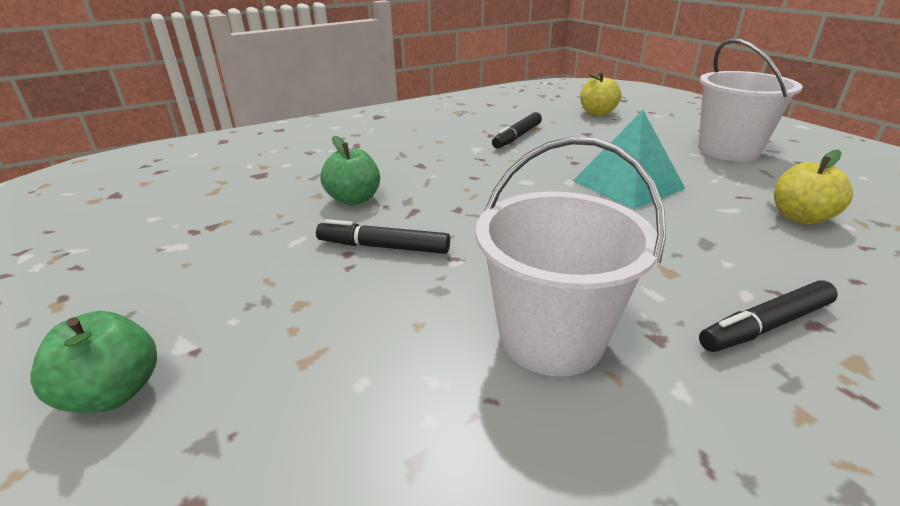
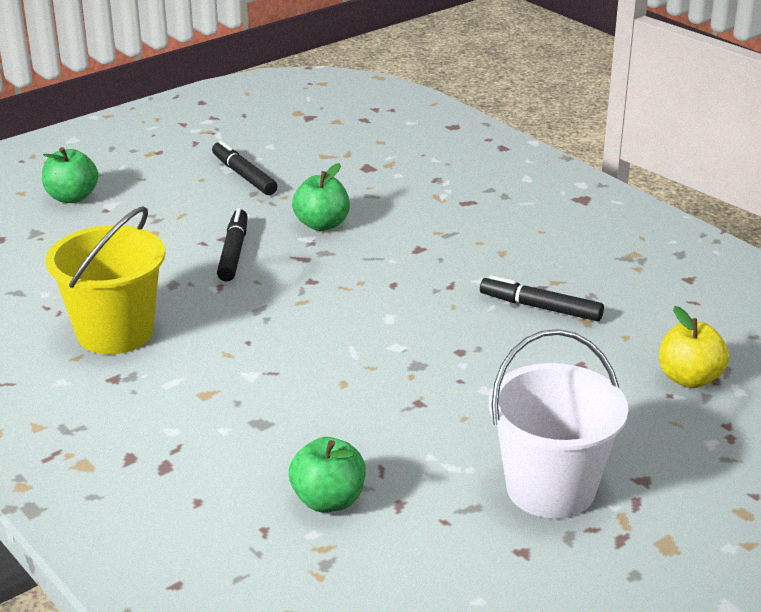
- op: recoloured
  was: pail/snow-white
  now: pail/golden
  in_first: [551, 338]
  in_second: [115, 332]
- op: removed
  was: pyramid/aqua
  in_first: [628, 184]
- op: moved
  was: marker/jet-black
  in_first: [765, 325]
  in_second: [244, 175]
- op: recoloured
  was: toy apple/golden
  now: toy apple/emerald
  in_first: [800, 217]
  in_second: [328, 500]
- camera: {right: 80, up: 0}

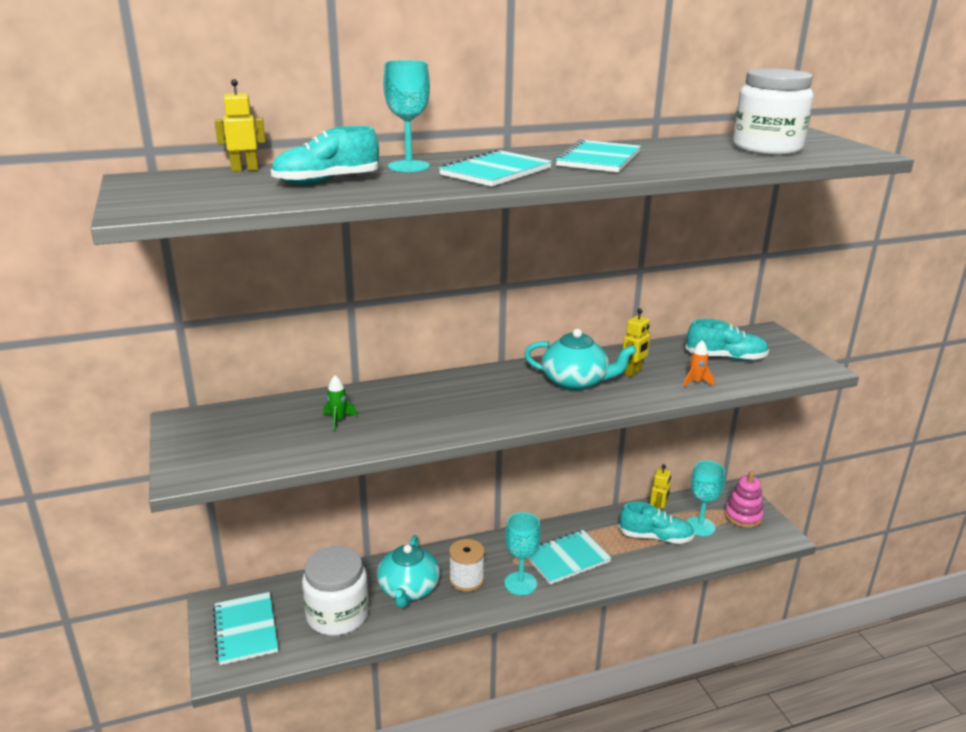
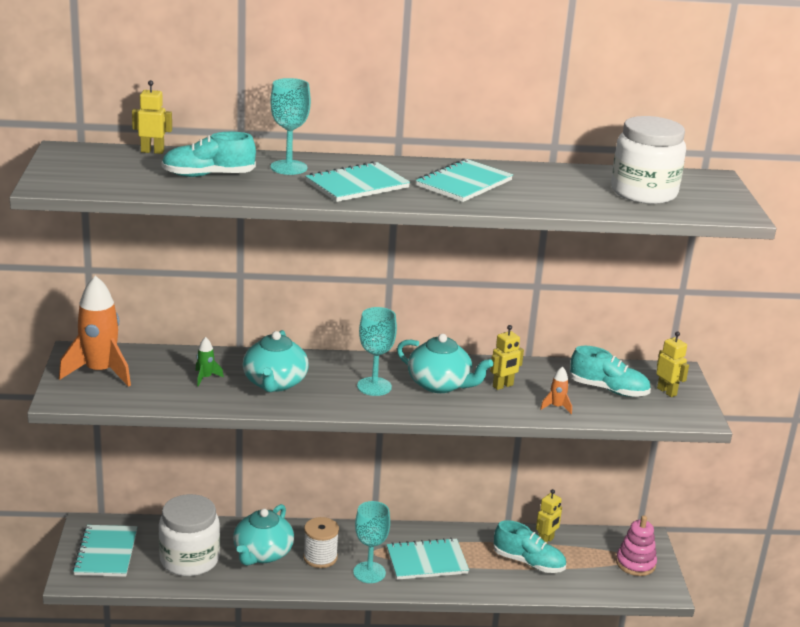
- op: moved
  was: chalice/aqua
  in_first: [700, 526]
  in_second: [374, 386]
- op: added
  now: toy rocket/bright orange
  in_second: [100, 372]
- op: added
  now: china teapot/aqua
  in_second: [275, 383]
- op: added
  now: robot/golden
  in_second: [667, 391]
- camera: {right: 15, up: 0}

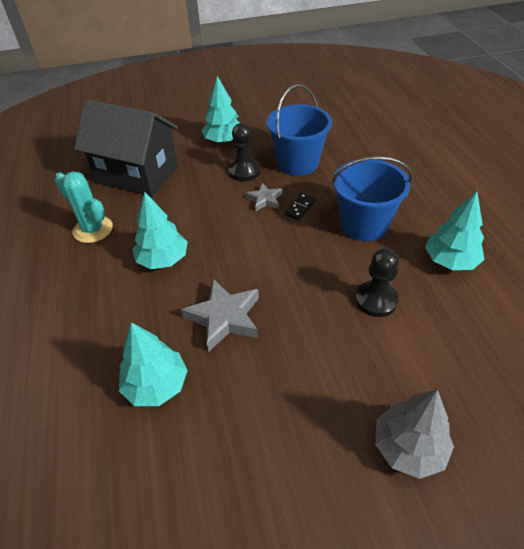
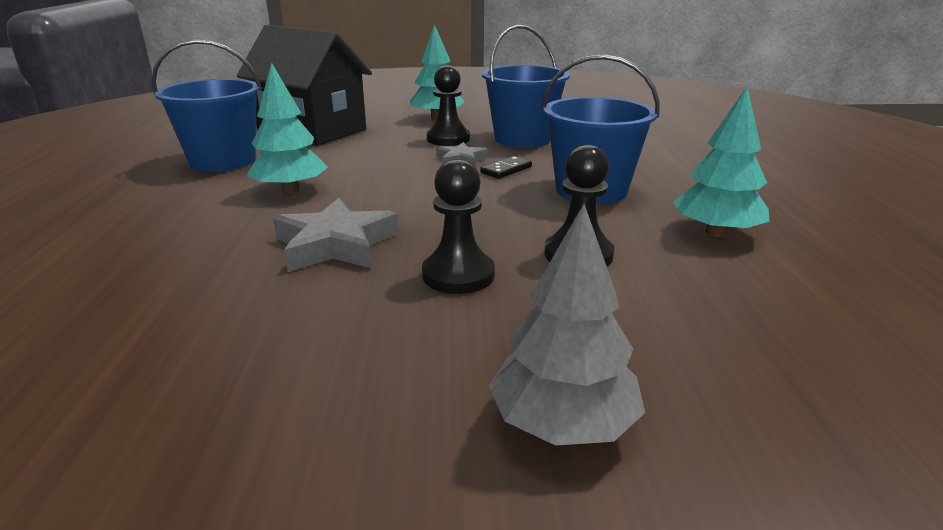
- op: replaced
  was: cactus/aqua
  now: pail/cobalt
  in_first: [93, 229]
  in_second: [223, 161]
- op: removed
  was: tree/aqua
  in_first: [156, 385]
- op: added
  now: game pawn/jet-black
  in_second: [458, 275]
- camera: {right: 10, up: -20}

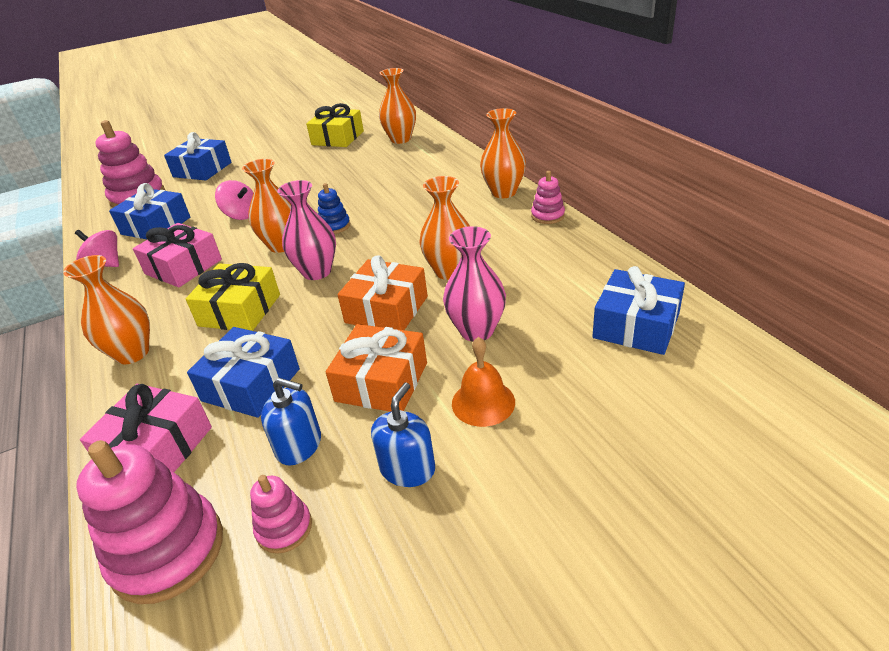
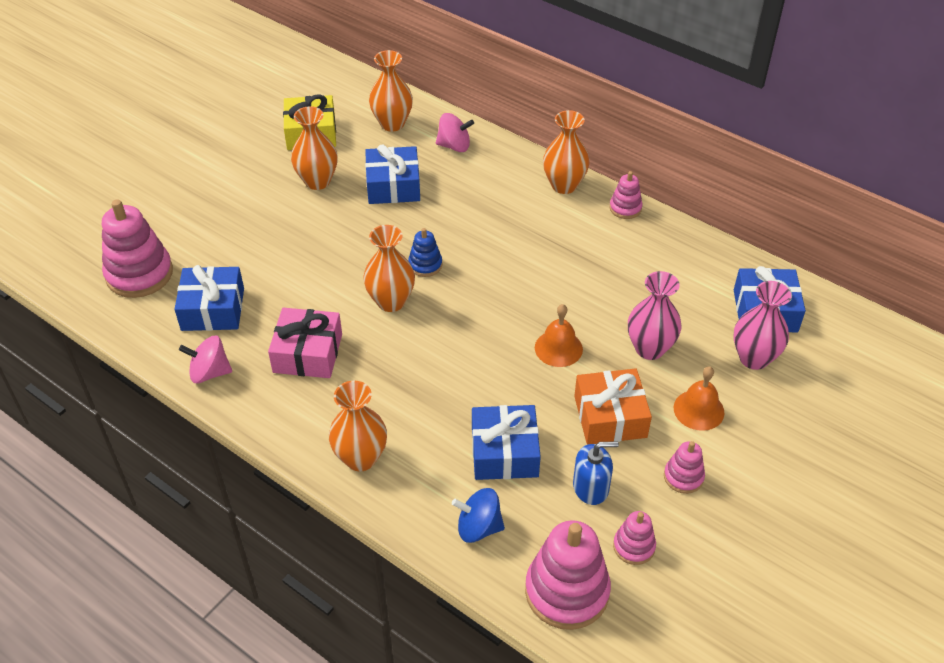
- op: replaced
  was: present/rose-pink
  now: toy top/cobalt
  in_first: [157, 447]
  in_second: [478, 527]
- op: moved
  was: present/cobalt
  in_first: [202, 170]
  in_second: [393, 186]
- op: removed
  was: present/golden
  in_first: [239, 310]
- op: moved
  was: toy top/rose-pink
  in_first: [241, 215]
  in_second: [454, 146]
- op: moved
  was: tall vase/rose-pink
  in_first: [317, 272]
  in_second: [754, 358]
- op: replaced
  was: present/bright orange
  now: school bell/bright orange
  in_first: [386, 309]
  in_second: [558, 348]
- op: replaced
  was: soap dispenser/cobalt
  now: ring stacker/rose-pink
  in_first: [407, 468]
  in_second: [683, 477]
- op: moved
  was: tall vase/bright orange
  in_first: [450, 271]
  in_second: [317, 181]
- camera: {right: -30, up: 10}

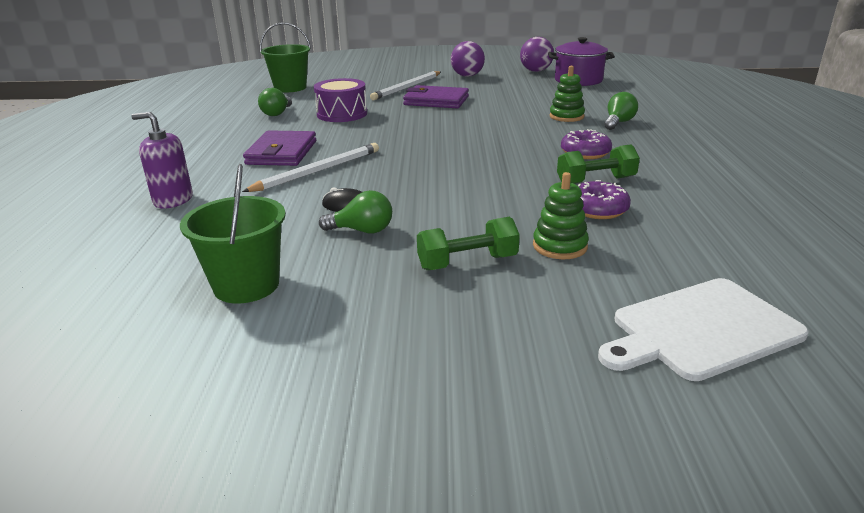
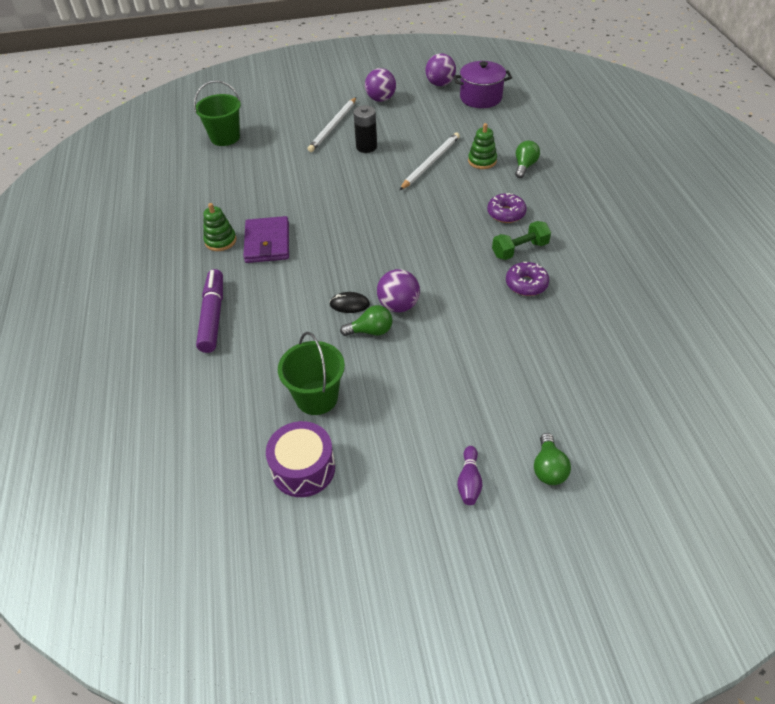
- op: replaced
  was: soap dispenser/royal purple
  now: marker/royal purple
  in_first: [173, 200]
  in_second: [213, 316]
- op: moved
  was: pencil/snow-white
  in_first: [318, 171]
  in_second: [431, 163]
- op: moved
  was: light bulb/emerald
  in_first: [277, 113]
  in_second: [548, 468]
- op: moved
  was: drum/royal purple
  in_first: [342, 114]
  in_second: [303, 468]
- op: replaced
  was: billfold/royal purple
  now: AA battery/jet-black
  in_first: [436, 101]
  in_second: [366, 147]
- op: removed
  was: free weight/emerald
  in_first: [467, 262]
- op: moved
  was: ring stacker/emerald
  in_first: [560, 246]
  in_second: [220, 241]
- op: removed
  was: bread board/snow-white
  in_first: [701, 329]
- op: added
  now: play ball/royal purple
  in_second: [398, 305]
- op: added
  now: tenpin/royal purple
  in_second: [469, 481]
- camera: {right: -10, up: 20}

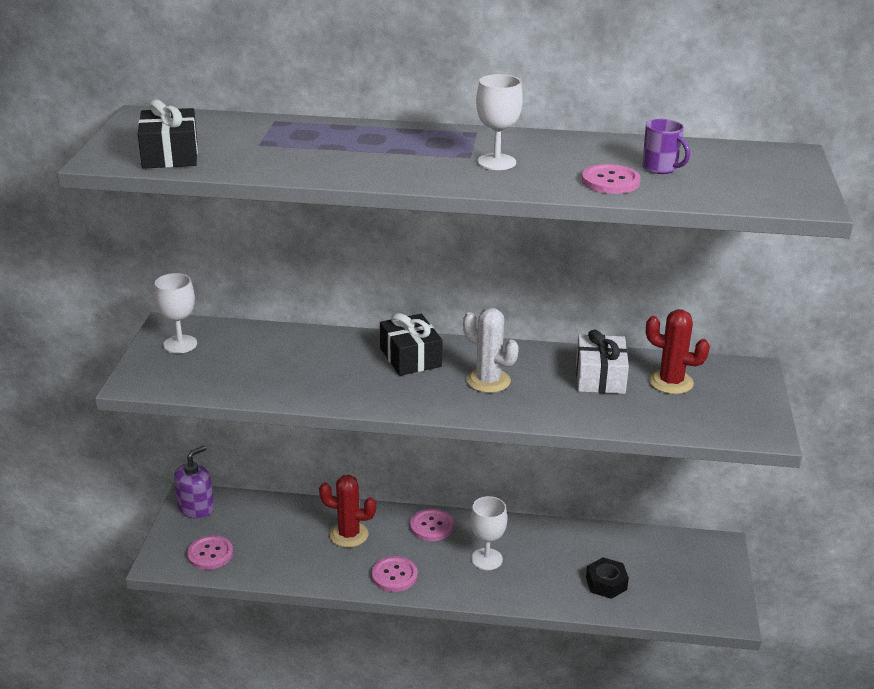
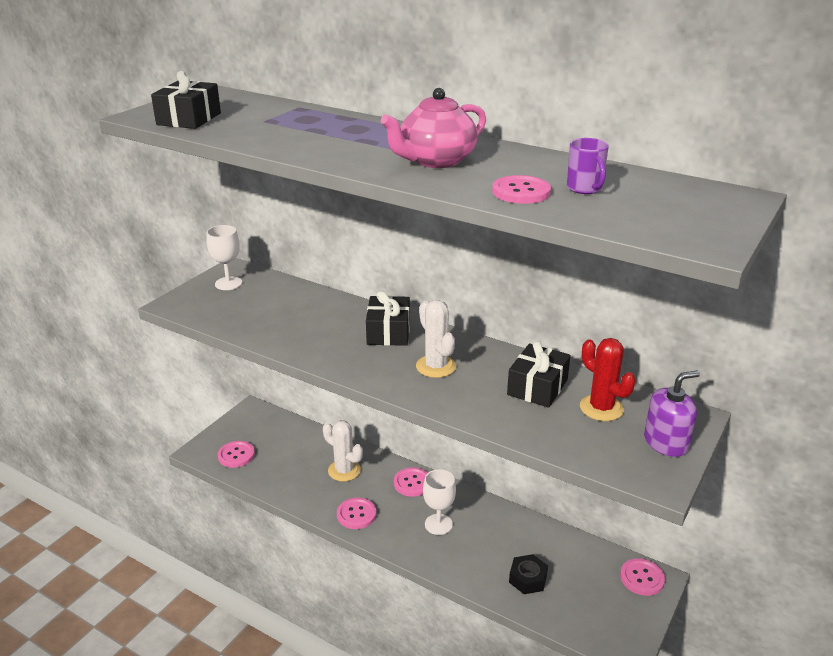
- op: moved
  was: soap dispenser/royal purple
  in_first: [196, 507]
  in_second: [666, 443]
- op: recoloured
  was: cactus/scarlet
  now: cactus/snow-white
  in_first: [348, 535]
  in_second: [344, 470]
- op: replaced
  was: chalice/snow-white
  now: china teapot/rose-pink
  in_first: [496, 162]
  in_second: [436, 161]
- op: recoloured
  was: present/snow-white
  now: present/jet-black
  in_first: [600, 377]
  in_second: [537, 387]
- op: added
  now: shirt button/rose-pink
  in_second: [642, 578]
- camera: {right: 25, up: 0}

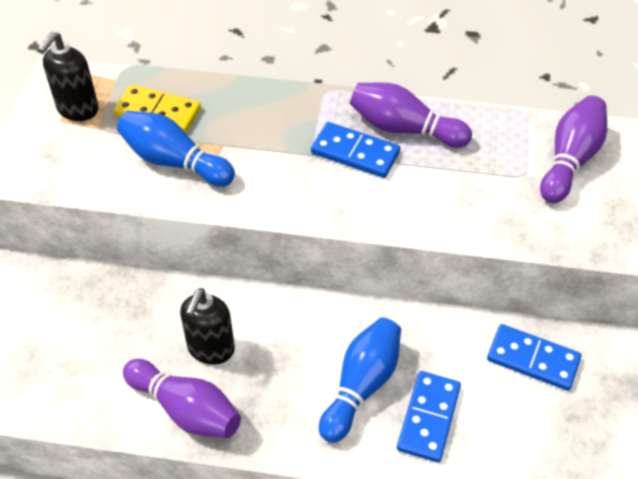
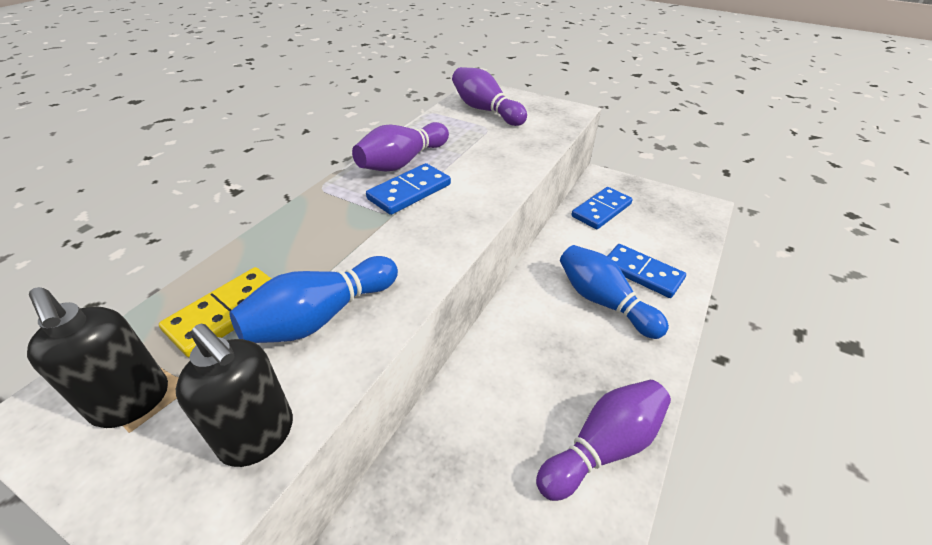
- op: moved
  was: soap dispenser/jet-black
  in_first: [211, 349]
  in_second: [258, 436]
- camera: {right: -70, up: -10}

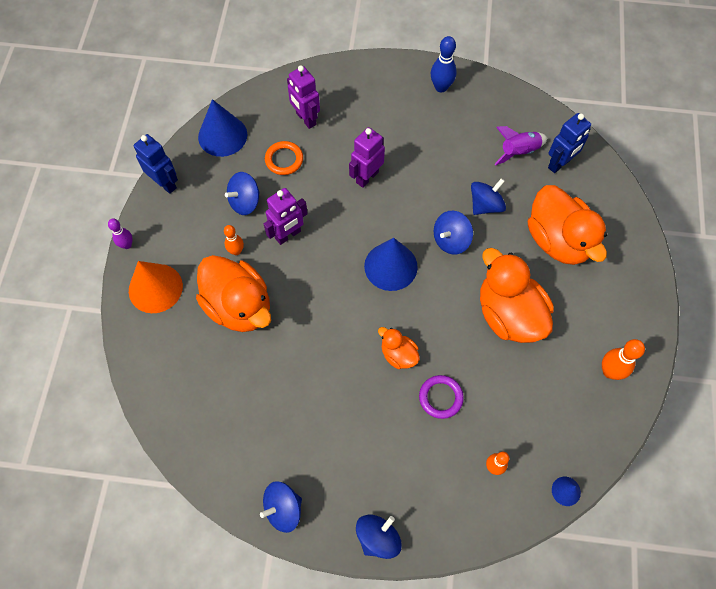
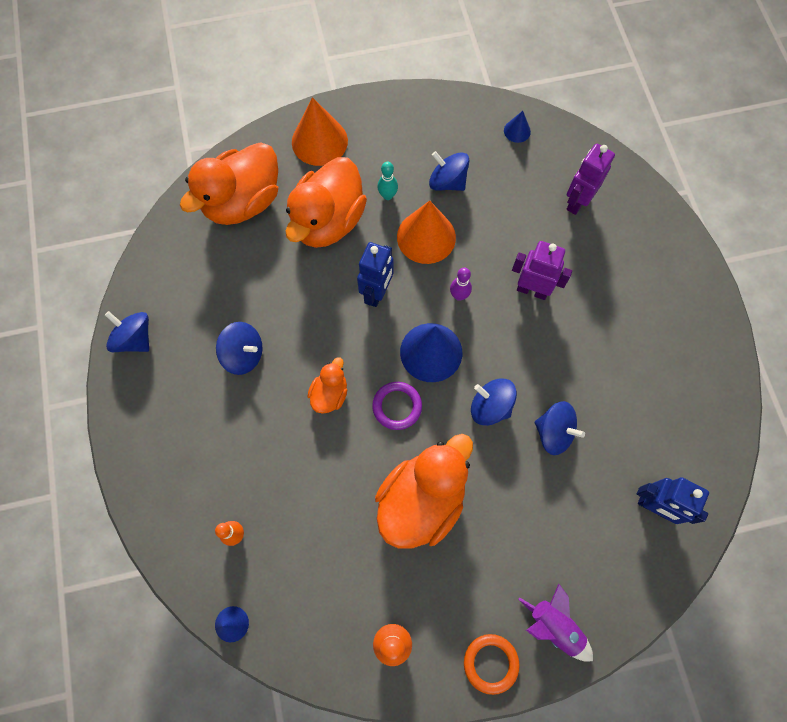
- op: moved
  was: tenpin/royal purple
  in_first: [127, 245]
  in_second: [459, 295]
- op: moved
  was: robot/cobalt
  in_first: [165, 183]
  in_second: [377, 293]
- op: resized
  was: cone/cobalt
  in_first: [222, 135]
  in_second: [517, 131]
  ratio: 0.48
- op: recoloured
  was: tenpin/bright orange
  now: tenpin/aqua
  in_first: [236, 251]
  in_second: [387, 195]
- op: replaced
  was: robot/royal purple
  now: cone/bright orange
  in_first: [288, 235]
  in_second: [426, 237]
- op: moved
  was: torus/bright orange
  in_first: [284, 160]
  in_second: [490, 663]
- op: moved
  was: toy top/cobalt
  in_first: [378, 538]
  in_second: [243, 354]
- op: moved
  was: torus/royal purple
  in_first: [440, 397]
  in_second: [397, 406]
- op: removed
  was: tenpin/cobalt
  in_first: [441, 87]
- op: moved
  was: toy rocket/royal purple
  in_first: [518, 151]
  in_second: [554, 625]
- op: moved
  was: duck/bright orange
  in_first: [558, 240]
  in_second: [243, 202]
- camera: {right: 70, up: 5}

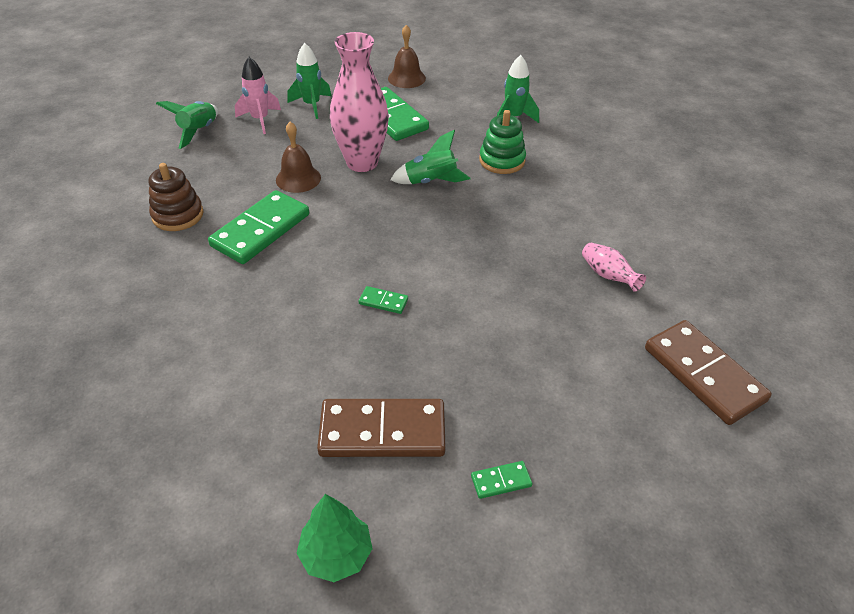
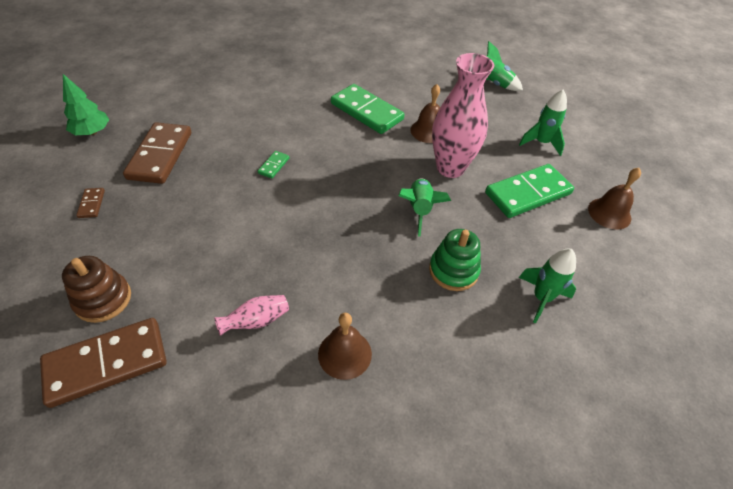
- op: moved
  was: ring stacker/dark brown
  in_first: [178, 215]
  in_second: [103, 299]
- op: removed
  was: toy rocket/rose-pink
  in_first: [260, 120]
- op: recoloured
  was: domino/emerald
  now: domino/dark brown
  in_first: [501, 481]
  in_second: [91, 204]
- op: added
  now: school bell/dark brown
  in_second: [345, 354]
- camera: {right: 95, up: 5}

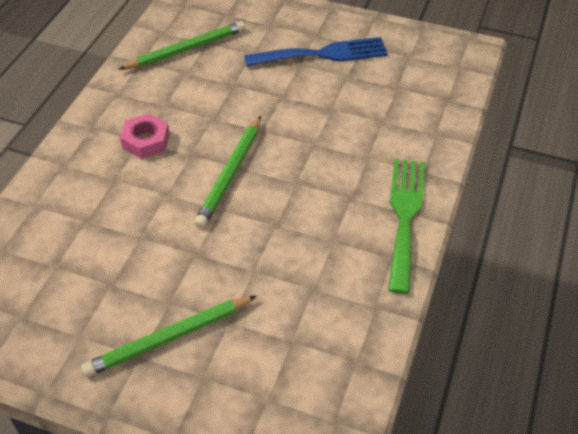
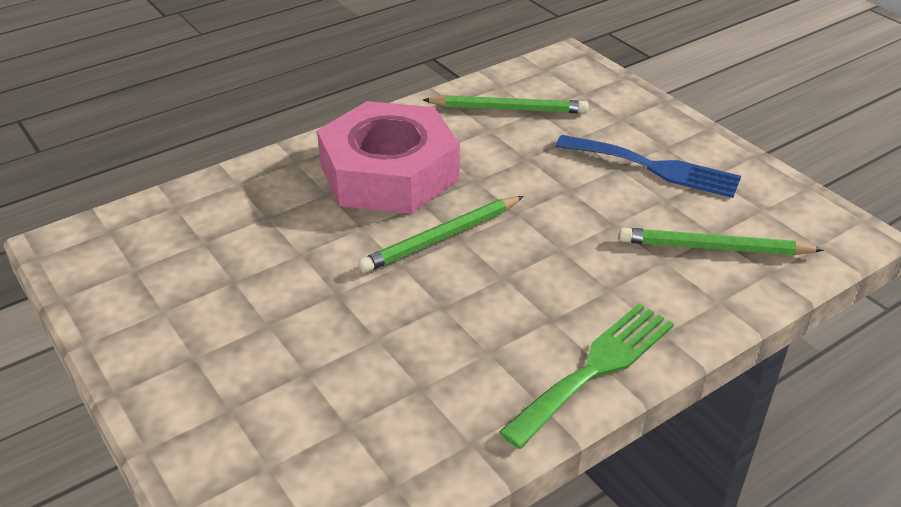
- op: moved
  was: pencil/emerald
  in_first: [169, 338]
  in_second: [713, 248]
- op: resized
  was: nut/rose-pink
  in_first: [146, 141]
  in_second: [389, 172]
  ratio: 2.43
- camera: {right: 35, up: -10}

